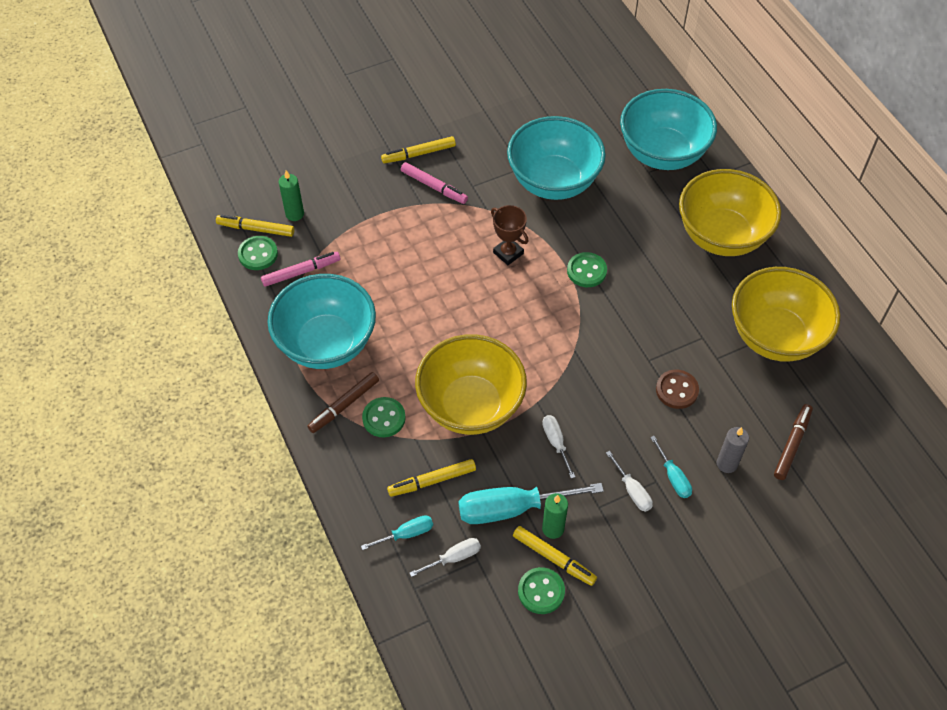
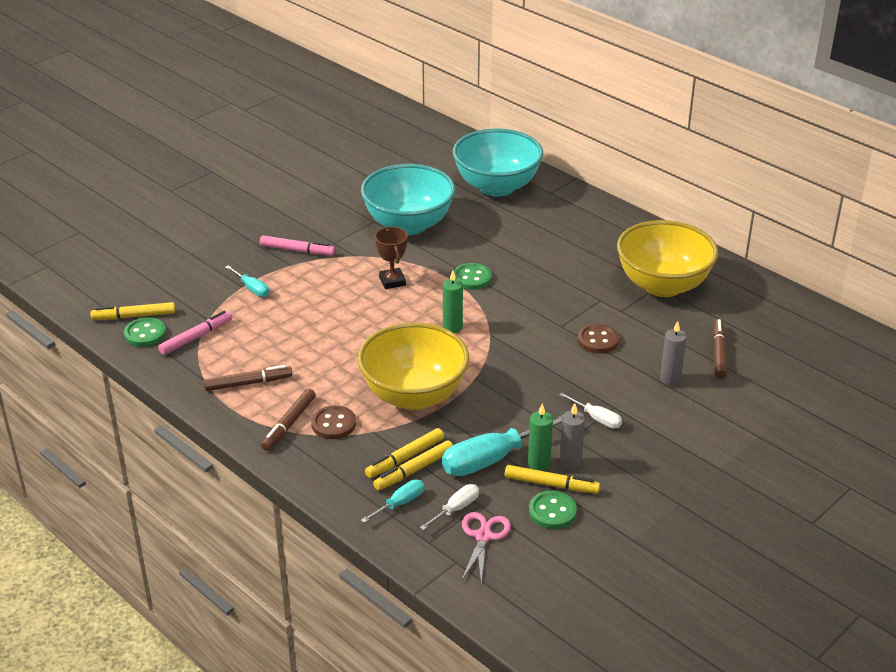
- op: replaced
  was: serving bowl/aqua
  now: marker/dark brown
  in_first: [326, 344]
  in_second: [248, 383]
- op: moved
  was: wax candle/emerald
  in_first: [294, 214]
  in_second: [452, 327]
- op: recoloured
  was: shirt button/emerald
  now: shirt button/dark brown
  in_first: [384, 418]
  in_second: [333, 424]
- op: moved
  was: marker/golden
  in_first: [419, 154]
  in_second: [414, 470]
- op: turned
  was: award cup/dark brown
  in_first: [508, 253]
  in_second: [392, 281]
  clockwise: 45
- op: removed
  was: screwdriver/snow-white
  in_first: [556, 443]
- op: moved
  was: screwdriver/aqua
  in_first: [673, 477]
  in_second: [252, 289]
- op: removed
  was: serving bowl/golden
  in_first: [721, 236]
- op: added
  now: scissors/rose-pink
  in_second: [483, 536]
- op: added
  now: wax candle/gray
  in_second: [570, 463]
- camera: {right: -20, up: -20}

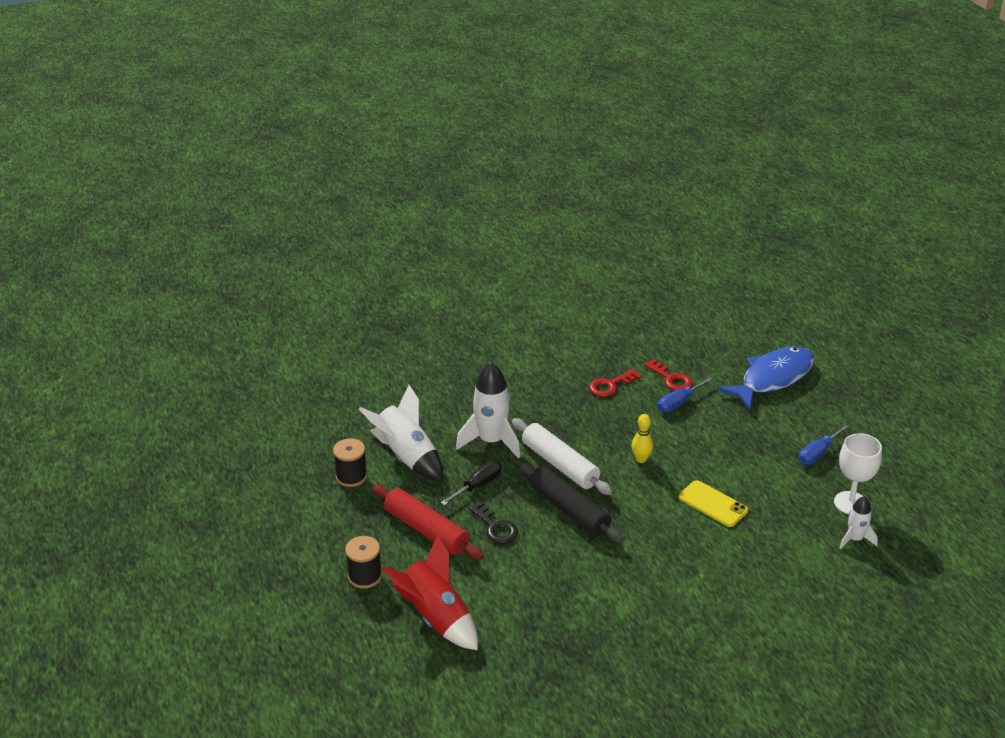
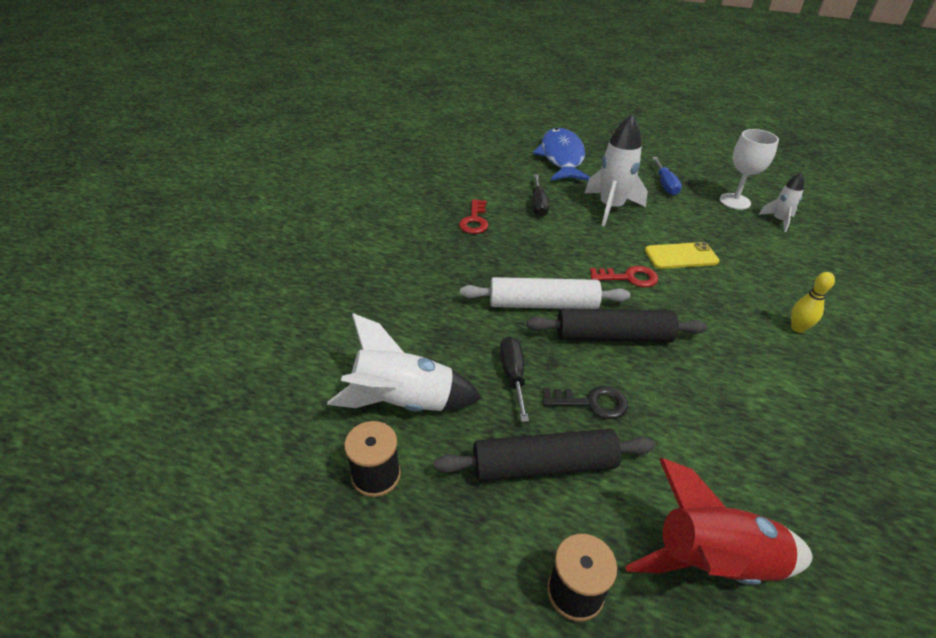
- op: recoloured
  was: dough roller/scarlet
  now: dough roller/jet-black
  in_first: [426, 530]
  in_second: [543, 465]
- op: moved
  was: toy rocket/snow-white
  in_first: [491, 441]
  in_second: [611, 208]
- op: moved
  was: tenpin/golden
  in_first: [641, 459]
  in_second: [797, 328]
- op: moved
  was: key/scarlet
  in_first: [671, 379]
  in_second: [629, 278]
- op: recoloured
  was: screwdriver/cobalt
  now: screwdriver/jet-black
  in_first: [678, 403]
  in_second: [538, 204]
- camera: {right: -50, up: 5}

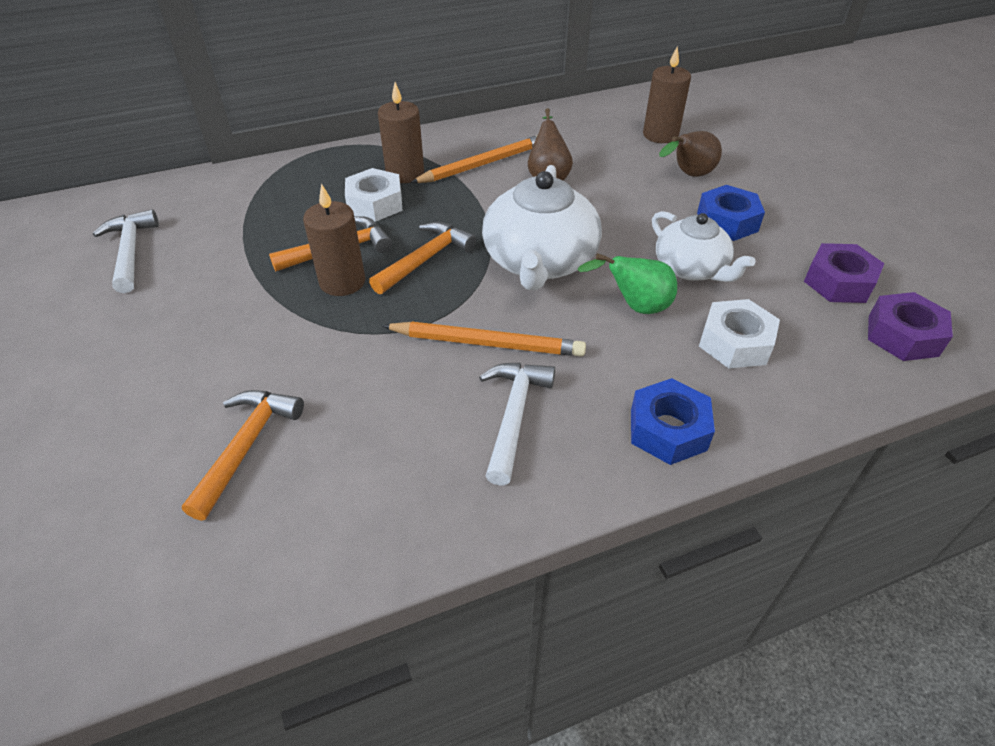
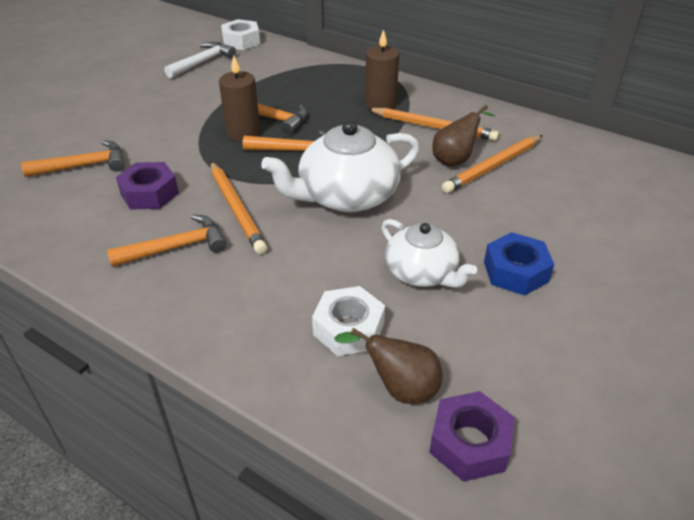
- op: moved
  was: nut/snow-white
  in_first: [375, 203]
  in_second: [241, 41]
- op: recoloured
  was: carpenter's hammer/snow-white
  now: carpenter's hammer/bright orange
  in_first: [513, 416]
  in_second: [176, 247]
- op: removed
  was: toy pear/emerald
  in_first: [635, 307]
- op: removed
  was: nut/cobalt
  in_first: [668, 430]
- op: removed
  was: wax candle/dark brown
  in_first: [660, 135]
- op: turned
  was: china teapot/snow-white
  in_first: [691, 268]
  in_second: [422, 273]
  clockwise: -60
- op: moved
  was: toy pear/dark brown
  in_first: [688, 175]
  in_second: [399, 388]
- op: moved
  was: nut/royal purple
  in_first: [838, 282]
  in_second: [149, 193]
- op: added
  now: pencil/bright orange
  in_second: [492, 166]
- camera: {right: 55, up: -5}

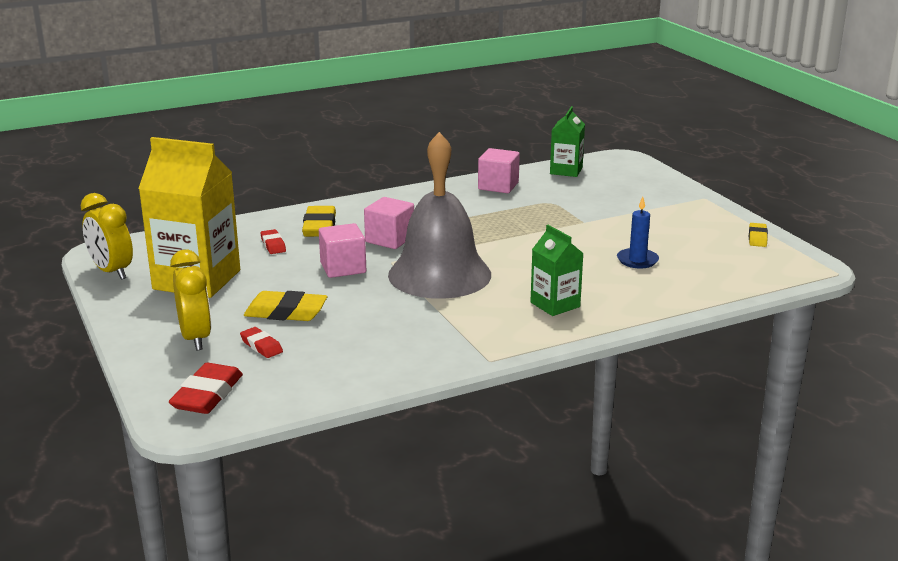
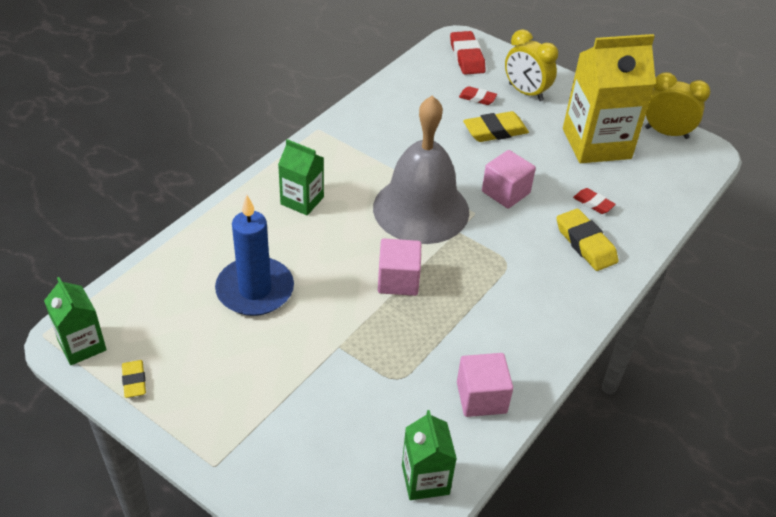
- op: moved
  was: block/rose-pink
  in_first: [390, 239]
  in_second: [398, 280]
- op: resized
  was: wax candle/cobalt
  in_first: [637, 260]
  in_second: [255, 290]
  ratio: 1.77
- op: added
  now: carton/emerald
  in_second: [82, 345]
- camera: {right: 150, up: 20}

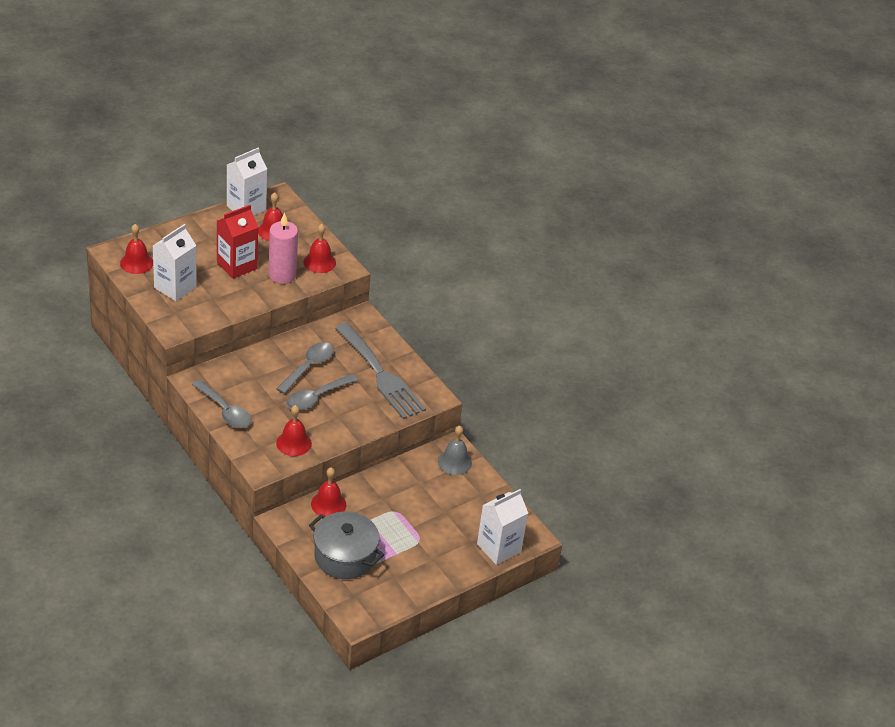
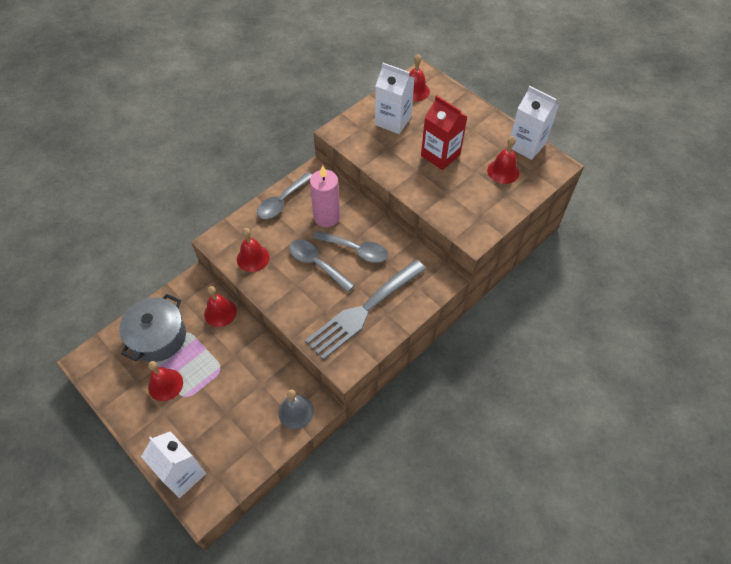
- op: moved
  was: wax candle/rose-pink
  in_first: [282, 275]
  in_second: [326, 217]
- op: moved
  was: school bell/scarlet
  in_first: [319, 262]
  in_second: [165, 384]
- camera: {right: 85, up: 15}

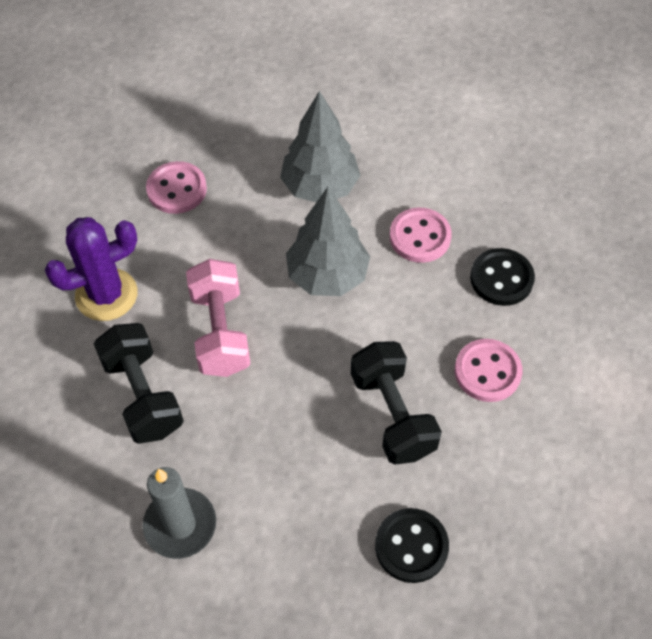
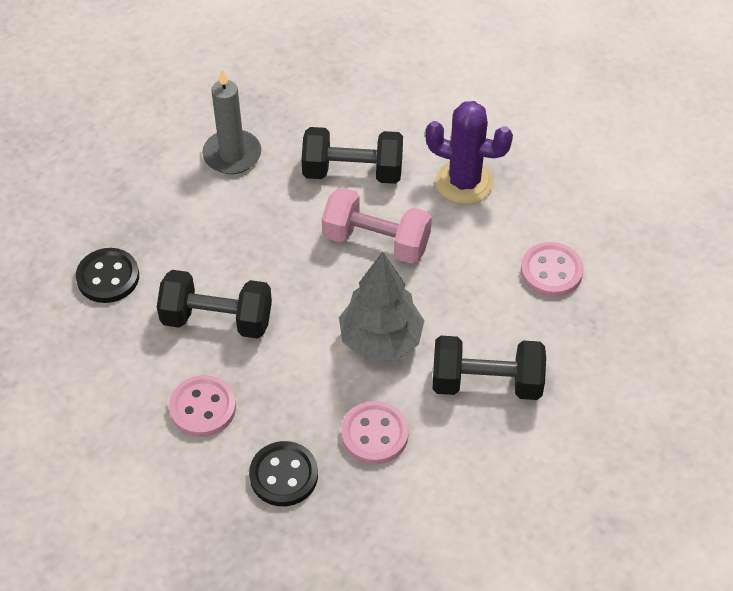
- op: turned
  was: cactus/royal purple
  in_first: [106, 295]
  in_second: [464, 182]
  clockwise: -75
- op: replaced
  was: tree/gray
  now: free weight/jet-black
  in_first: [320, 187]
  in_second: [486, 383]
- camera: {right: 120, up: -5}

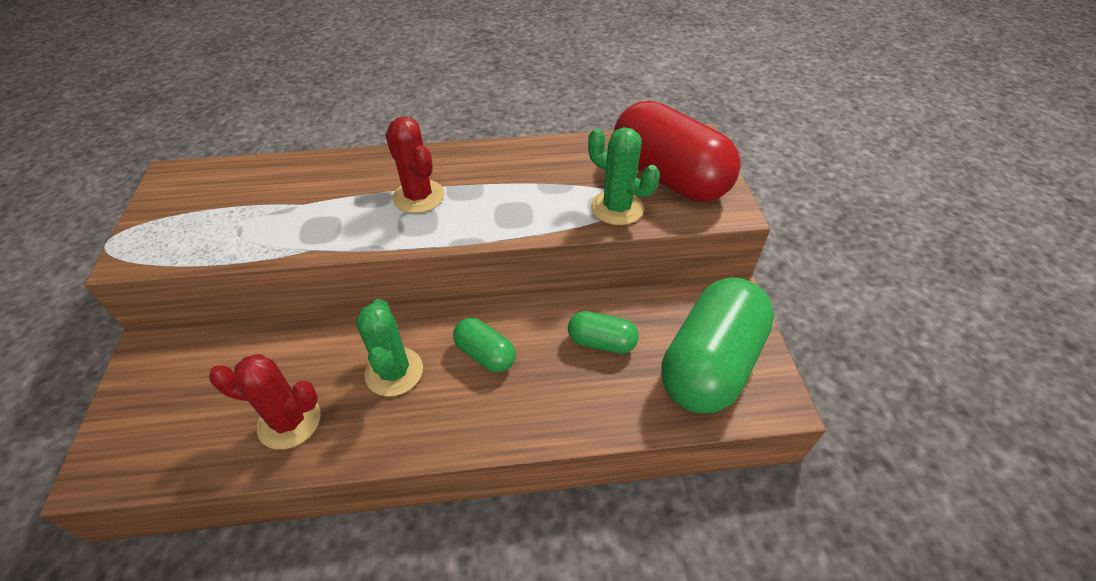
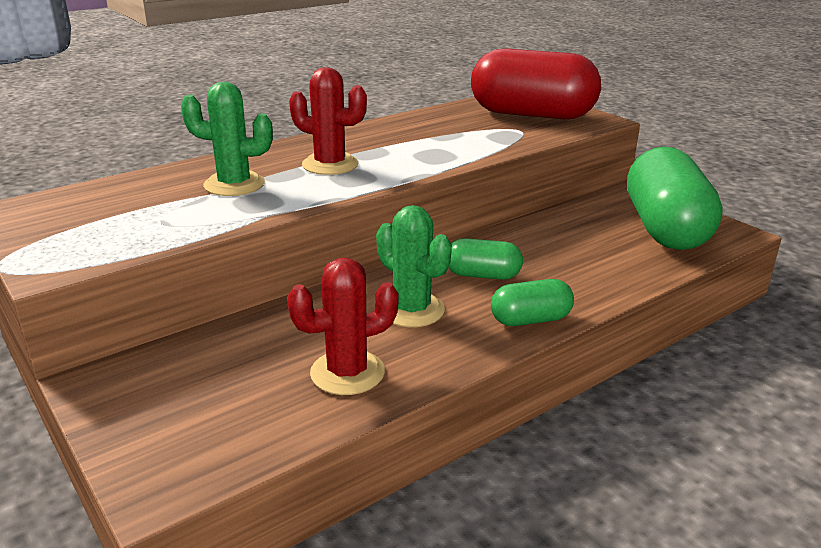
- op: moved
  was: capsule/emerald
  in_first: [601, 342]
  in_second: [530, 320]
- op: moved
  was: cactus/emerald
  in_first: [617, 208]
  in_second: [234, 185]
- camera: {right: -30, up: -20}

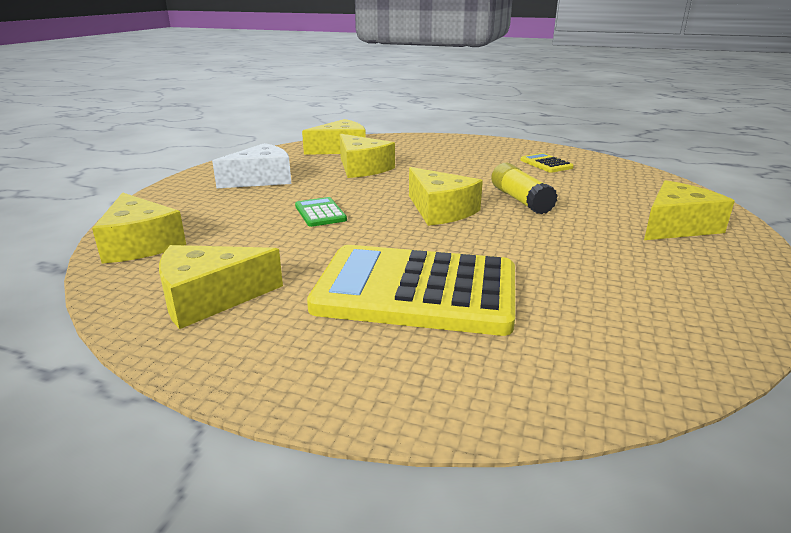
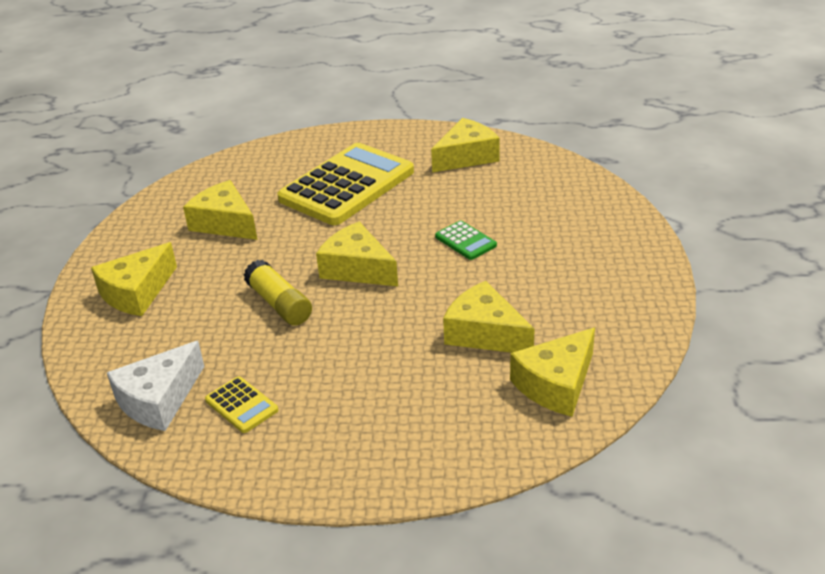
- op: moved
  was: cheese/golden
  in_first: [140, 244]
  in_second: [225, 223]
- op: moved
  was: cheese/snow-white
  in_first: [261, 179]
  in_second: [159, 399]
- op: turned
  was: adding machine/golden
  in_first: [416, 291]
  in_second: [347, 185]
  clockwise: -45
- camera: {right: 165, up: 10}

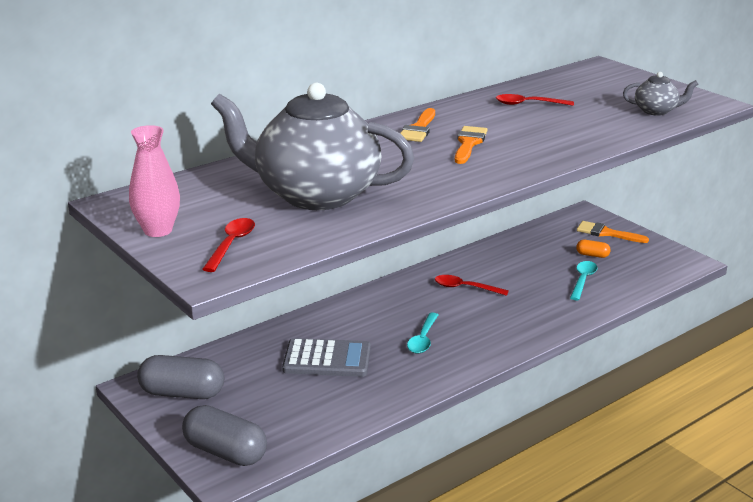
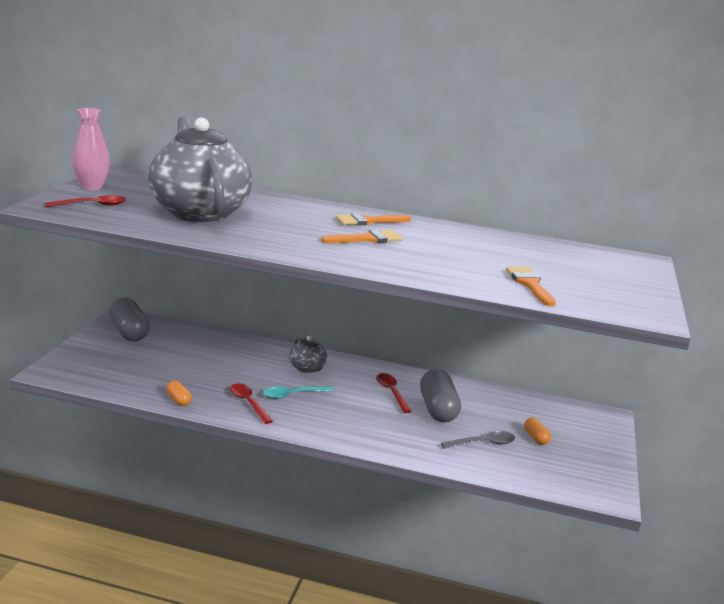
- op: moved
  was: capsule/gray
  in_first: [225, 452]
  in_second: [438, 409]
- op: removed
  was: adding machine/gray
  in_first: [327, 359]
- op: moved
  was: spoon/scarlet
  in_first: [528, 104]
  in_second: [248, 403]
- op: recoloured
  was: spoon/aqua
  now: spoon/gray
  in_first: [583, 280]
  in_second: [483, 443]
- op: moved
  was: paint brush/bright orange
  in_first: [606, 233]
  in_second: [530, 284]
- op: moved
  was: china teapot/gray
  in_first: [656, 111]
  in_second: [307, 368]
- op: added
  now: capsule/bright orange
  in_second: [178, 400]
- camera: {right: 50, up: -5}

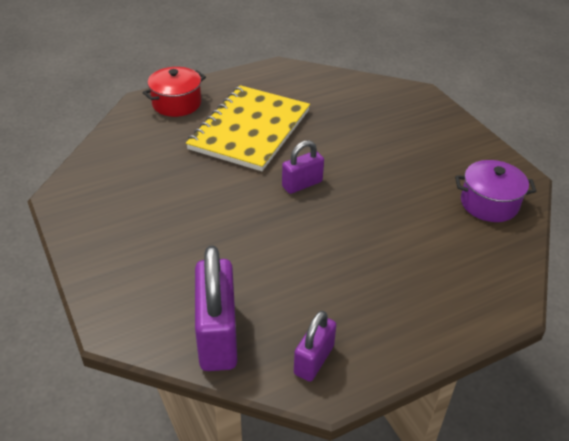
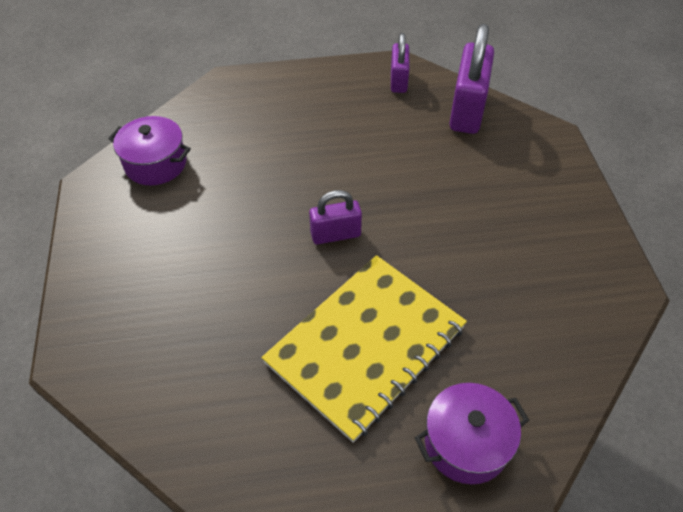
- op: recoloured
  was: stockpot/scarlet
  now: stockpot/royal purple
  in_first: [176, 103]
  in_second: [466, 443]
- op: turned
  was: small lock/royal purple
  in_first: [314, 360]
  in_second: [398, 81]
  clockwise: -45
- camera: {right: -160, up: 10}

